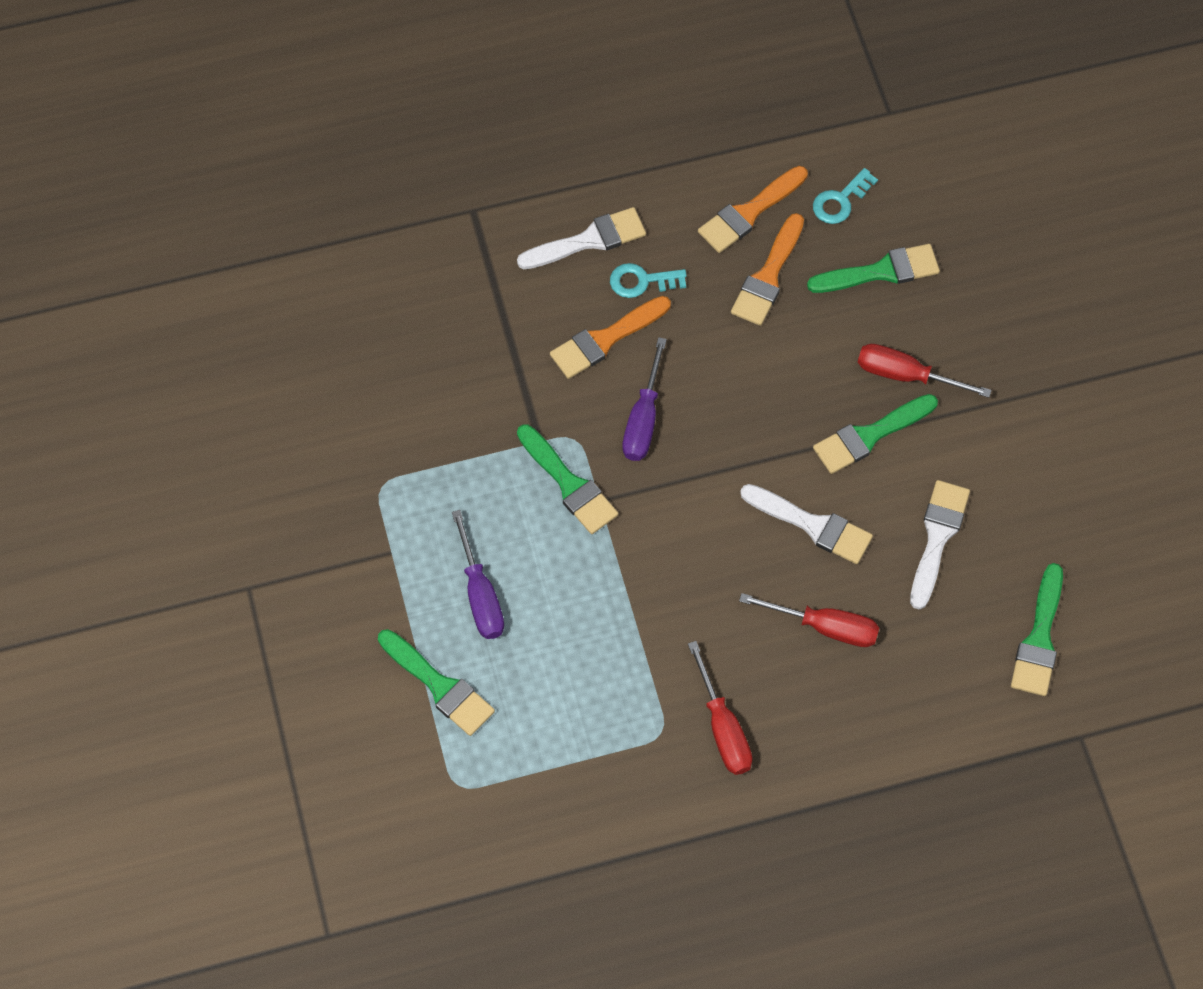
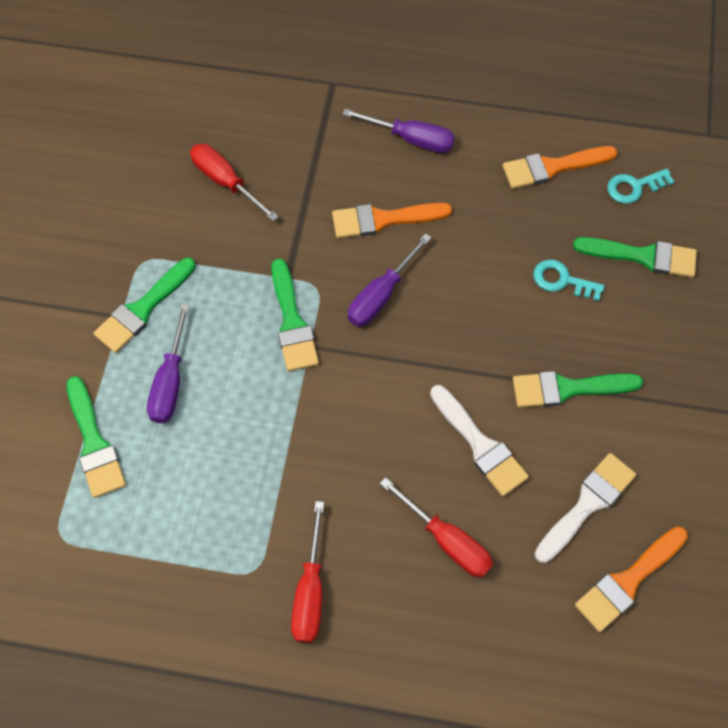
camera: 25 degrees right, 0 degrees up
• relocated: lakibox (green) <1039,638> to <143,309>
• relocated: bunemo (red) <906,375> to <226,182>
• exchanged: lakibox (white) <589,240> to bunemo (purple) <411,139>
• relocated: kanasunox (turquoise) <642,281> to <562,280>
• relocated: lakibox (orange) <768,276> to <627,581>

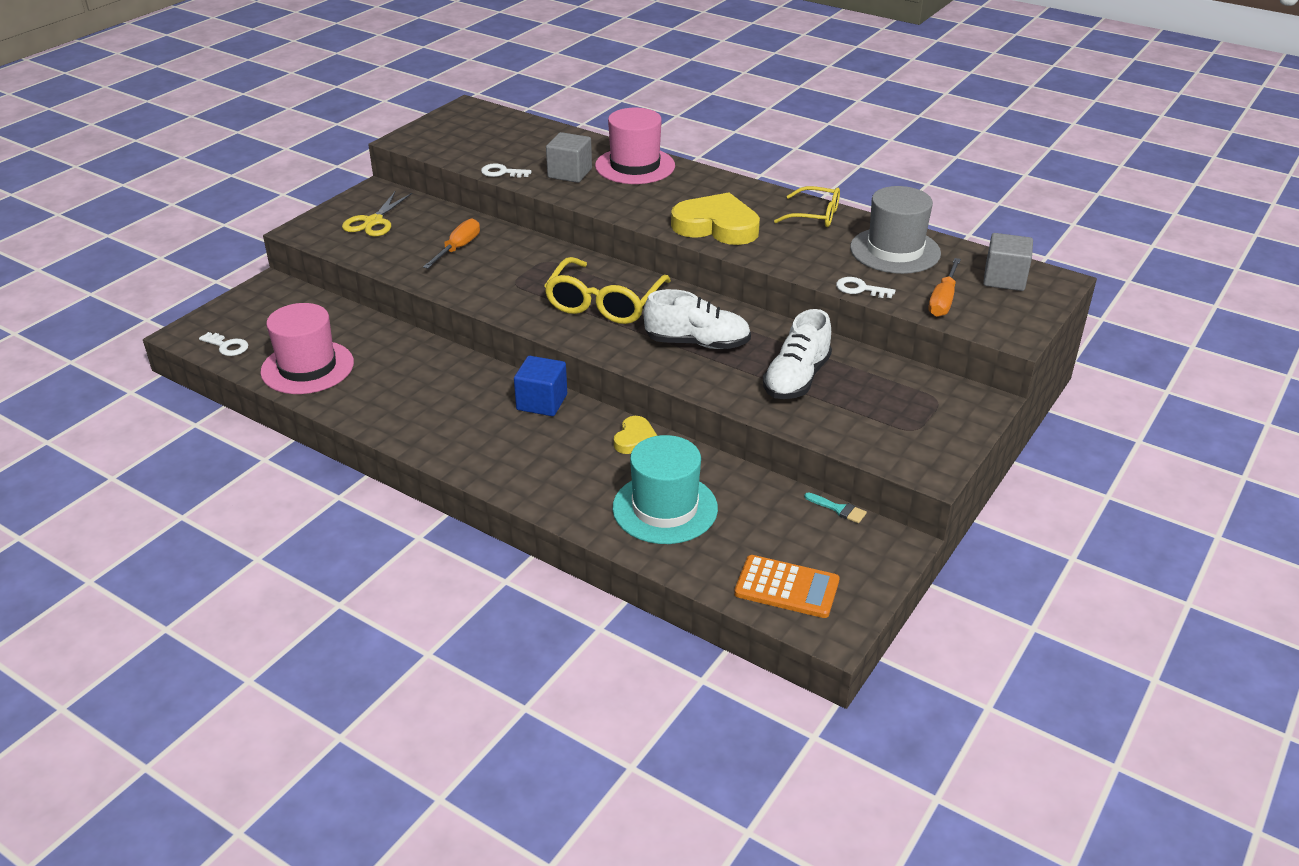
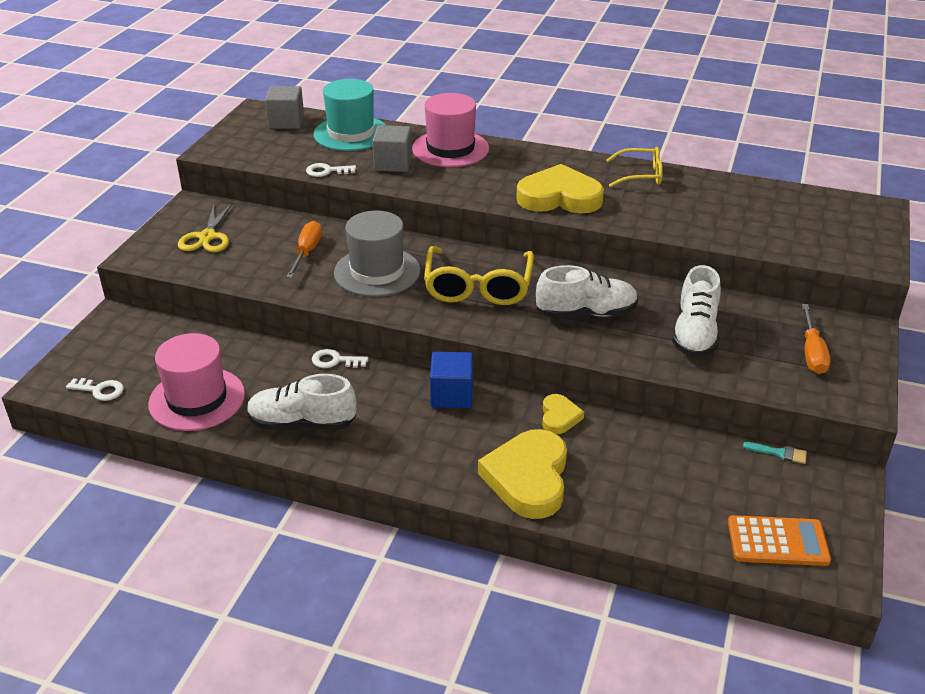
camera: 15 degrees left, 0 degrees up
• appeared: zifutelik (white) <302,423>
• relocated: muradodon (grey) <1004,279> to <286,122>
• relocated: kanasunox (white) <860,289> to <335,361>
• relocated: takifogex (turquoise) <665,508> to <351,133>
• relocated: takifogex (grey) <895,250> to <377,272>
• appeared: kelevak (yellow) <528,478>
• relocated: bunemo (orange) <943,300> to <812,352>

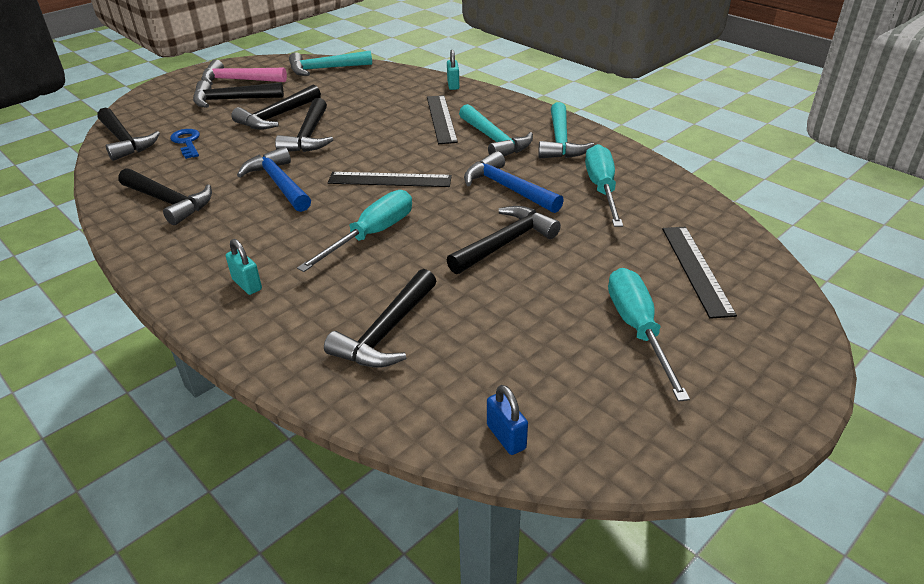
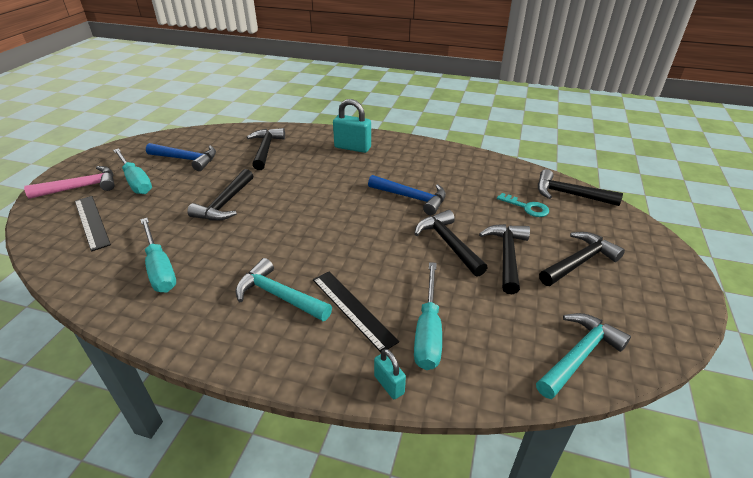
camera: 150 degrees right, 0 degrees up
• relocated: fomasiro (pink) <238,80> to <81,187>
• relocated: fomasiro (blue) <507,188> to <186,159>
• size: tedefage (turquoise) <247,284> = <352,147> x1.78
• relocated: bunemo (turquoise) <372,235> to <428,331>
• colour: kanasunox (blue) <187,142> to kanasunox (turquoise) <527,207>
• missing: fomasiro (black) <169,202>
• missing: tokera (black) <390,180>
• missing: tedefage (blue) <506,437>
• missing: fomasiro (turquoise) <560,141>

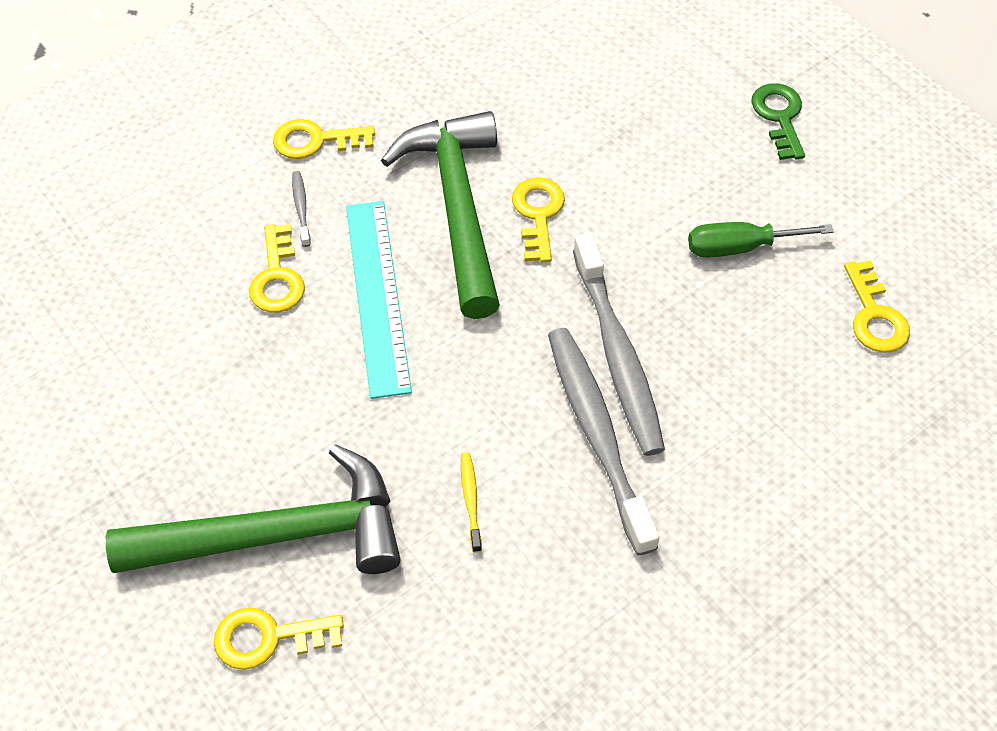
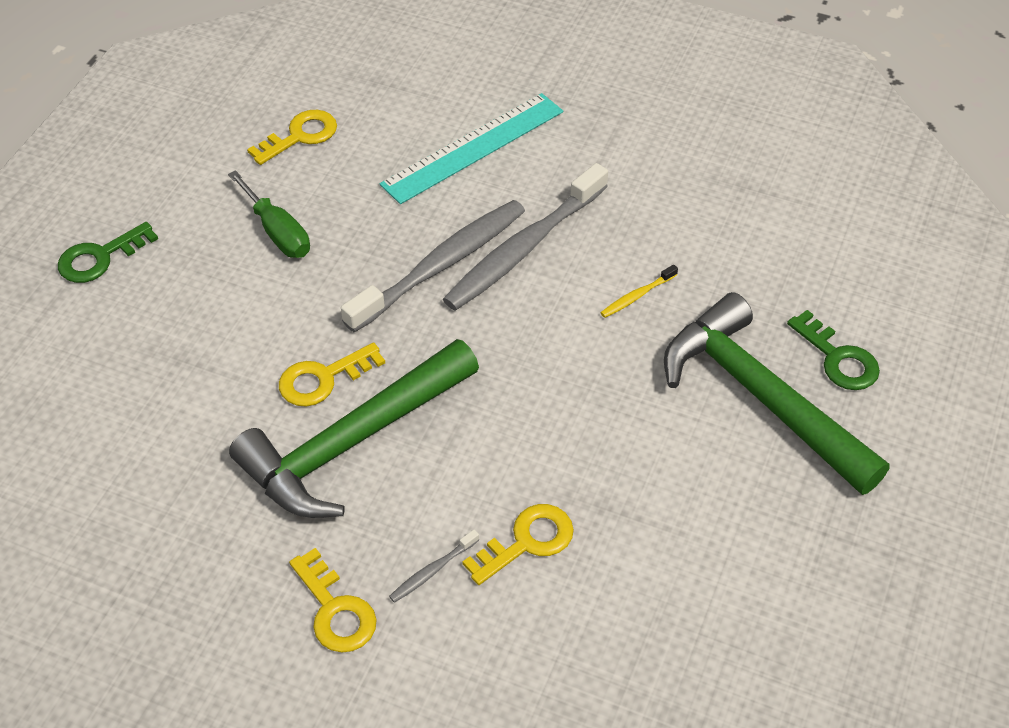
camera: 120 degrees left, 5 degrees down
• relocated: tokera (turquoise) <377,296> to <473,147>
• colour: kanasunox (yellow) <269,638> to kanasunox (green) <838,358>

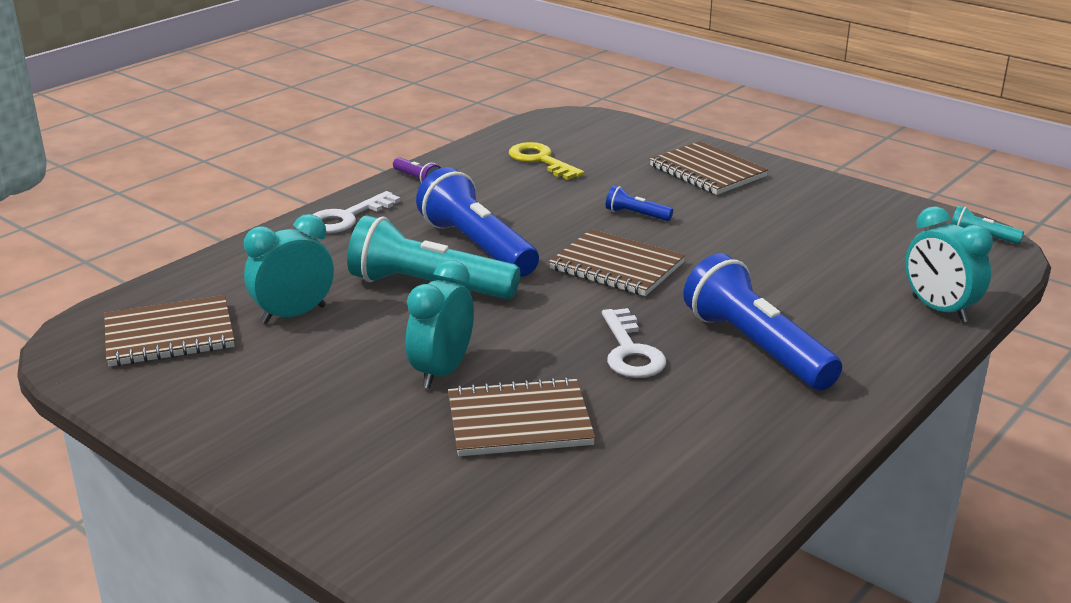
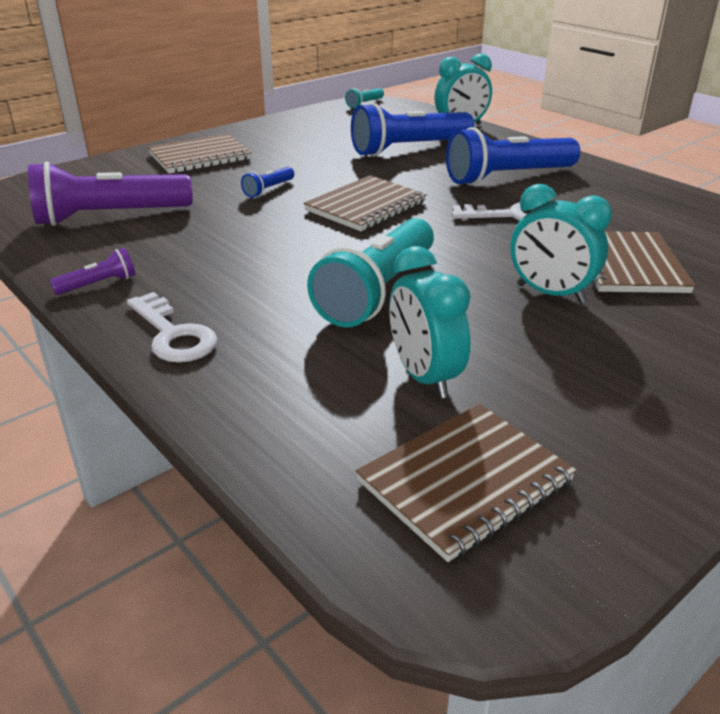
camera: 80 degrees left, 5 degrees up
• exchanged: kanasunox (yellow) <541,160> to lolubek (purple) <109,216>
• relocated: lolubek (blue) <477,246> to <408,149>
• spun: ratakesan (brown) <169,335> = <465,481> 60 degrees clockwise

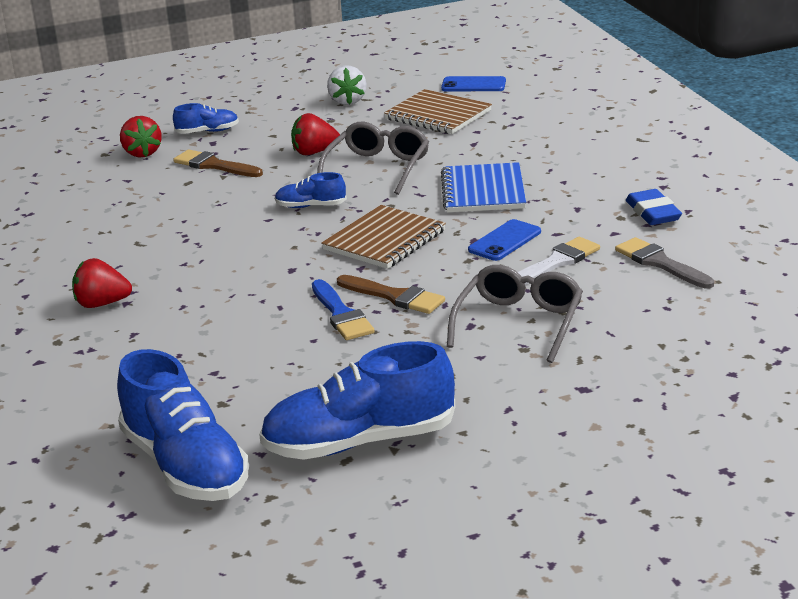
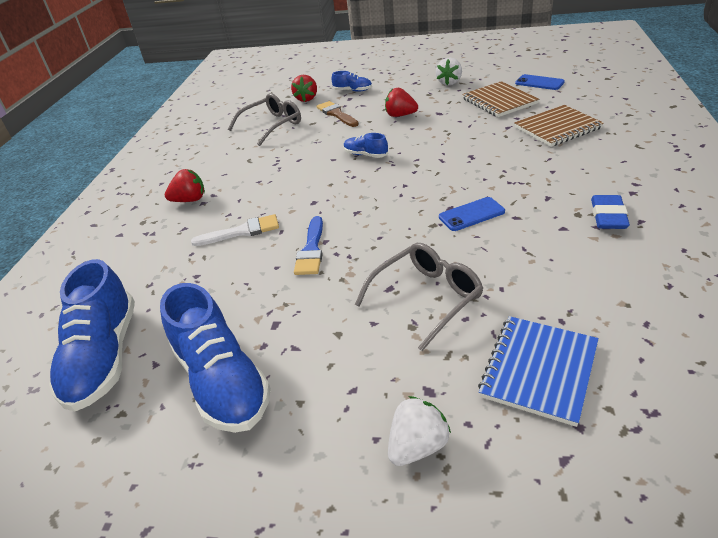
camera: 30 degrees right, 10 degrees up
• spun: zifutelik (blue) <359,442> = <222,381> 135 degrees counterclockwise
• spun: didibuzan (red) <102,304> = <190,200> 135 degrees clockwise
• relocated: lakibox (white) <556,263> to <242,232>
• relocated: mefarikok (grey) <378,168> to <272,125>
• appeared: didibuzan (white) <417,446>
• relocated: ratakesan (blue) <483,191> to <539,370>
• relocated: ratakesan (brown) <384,240> to <557,128>
• missing: lakibox (brown) <394,296>
• missing: lakibox (grey) <660,263>

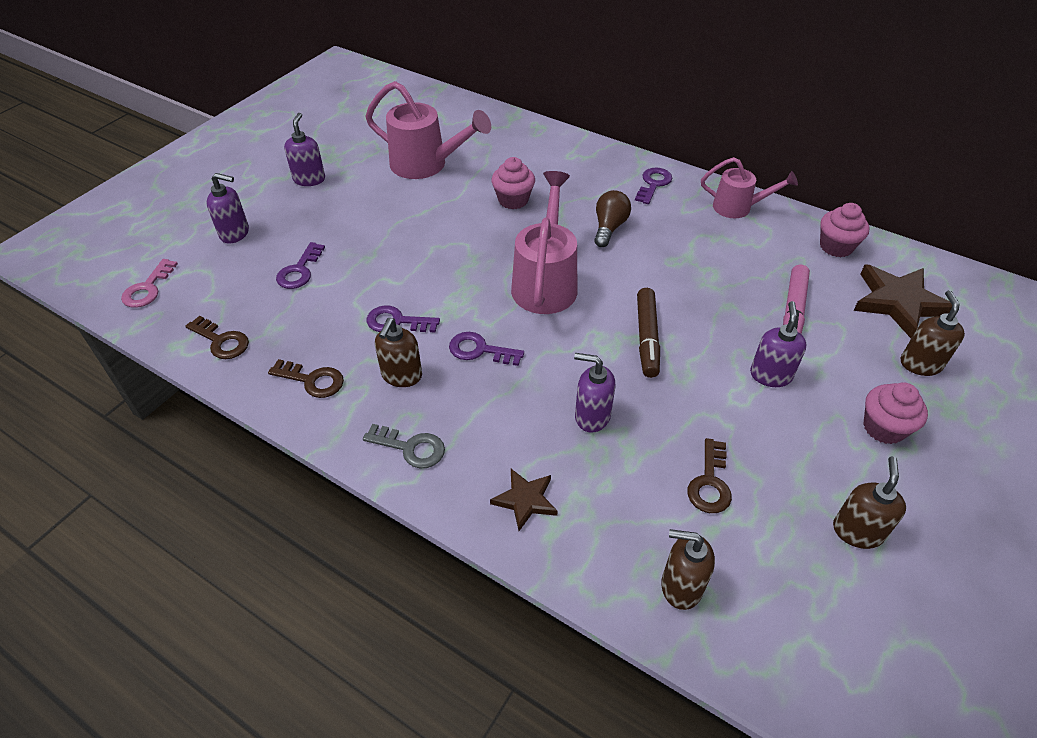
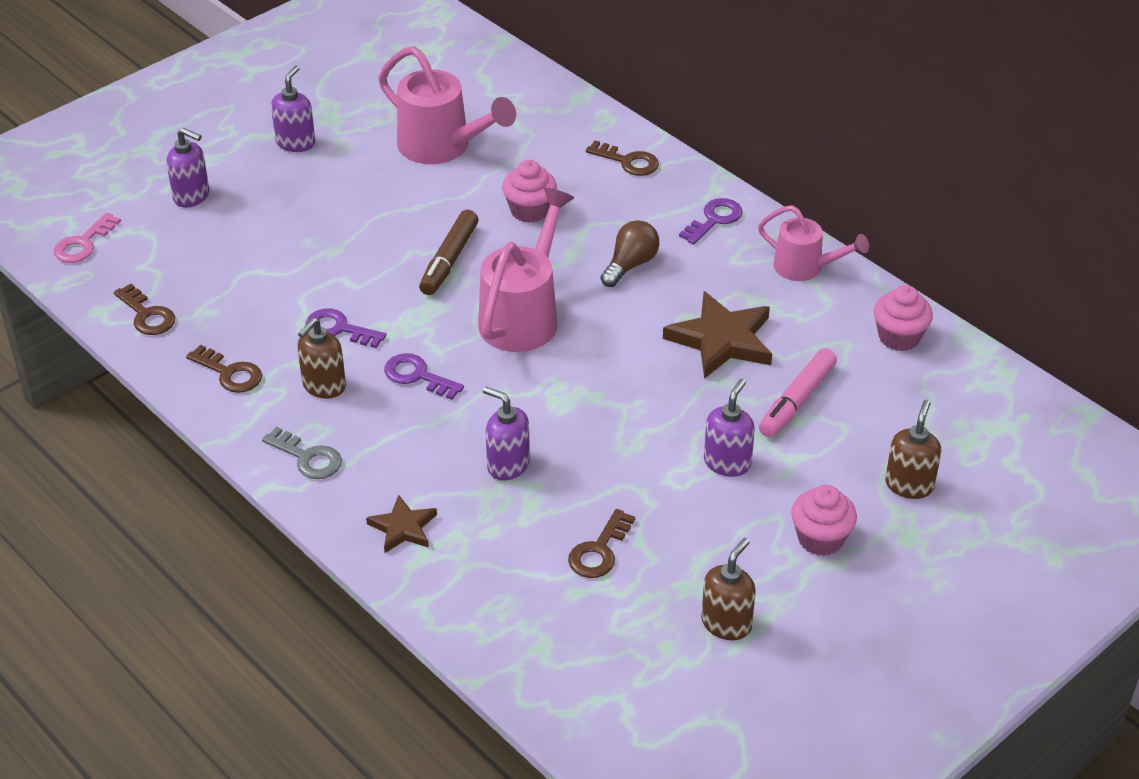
camera: 15 degrees right, 5 degrees down
• relocated: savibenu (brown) <647,338> to <449,260>
• appeared: kanasunox (brown) <628,161>
• relocated: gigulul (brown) <898,302> to <721,340>
• missing: kanasunox (purple) <299,271>
• missing: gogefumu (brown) <680,586>

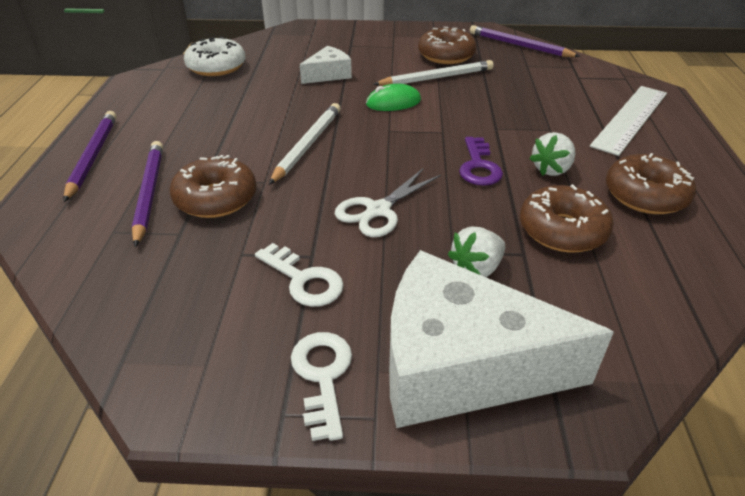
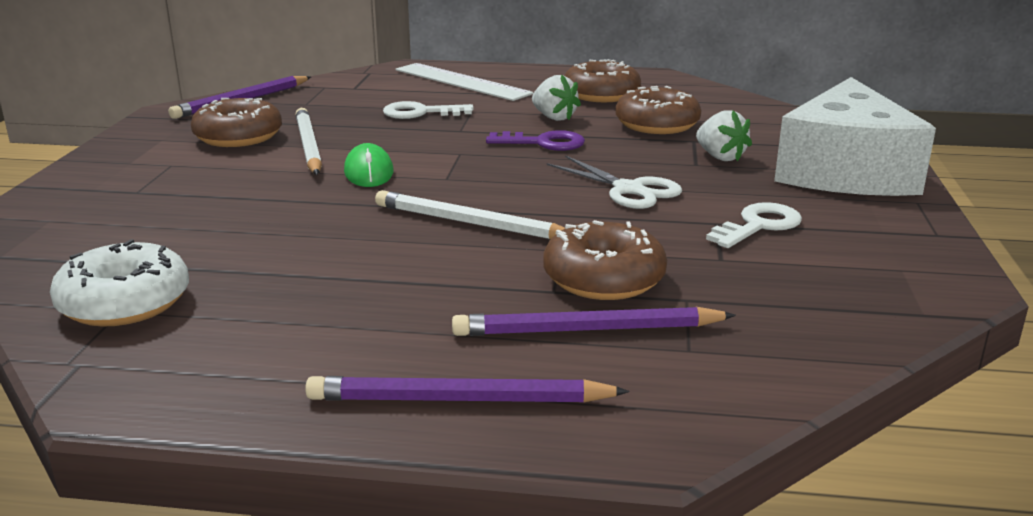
camera: 85 degrees left, 15 degrees down
• relocated: kanasunox (white) <322,376> to <420,113>
• missing: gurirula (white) <328,74>

